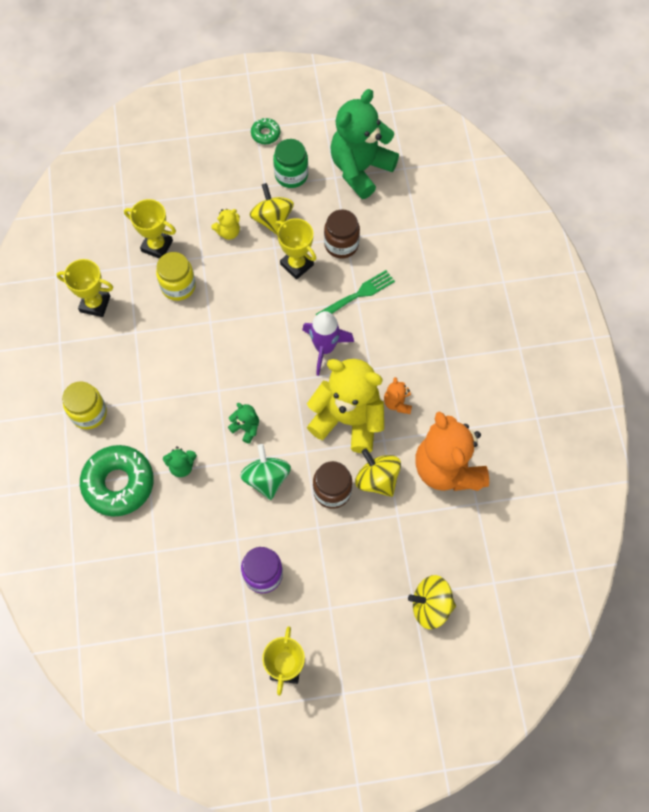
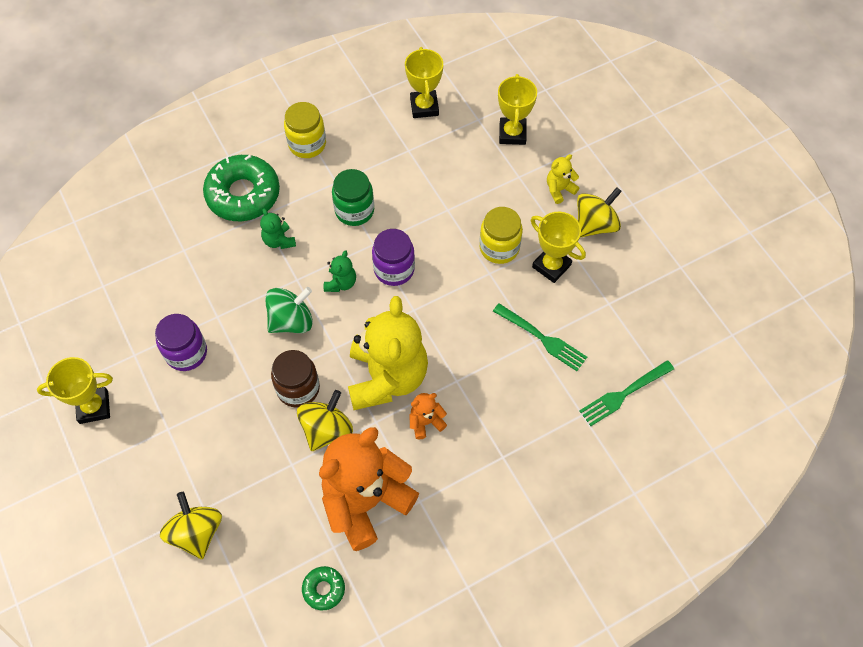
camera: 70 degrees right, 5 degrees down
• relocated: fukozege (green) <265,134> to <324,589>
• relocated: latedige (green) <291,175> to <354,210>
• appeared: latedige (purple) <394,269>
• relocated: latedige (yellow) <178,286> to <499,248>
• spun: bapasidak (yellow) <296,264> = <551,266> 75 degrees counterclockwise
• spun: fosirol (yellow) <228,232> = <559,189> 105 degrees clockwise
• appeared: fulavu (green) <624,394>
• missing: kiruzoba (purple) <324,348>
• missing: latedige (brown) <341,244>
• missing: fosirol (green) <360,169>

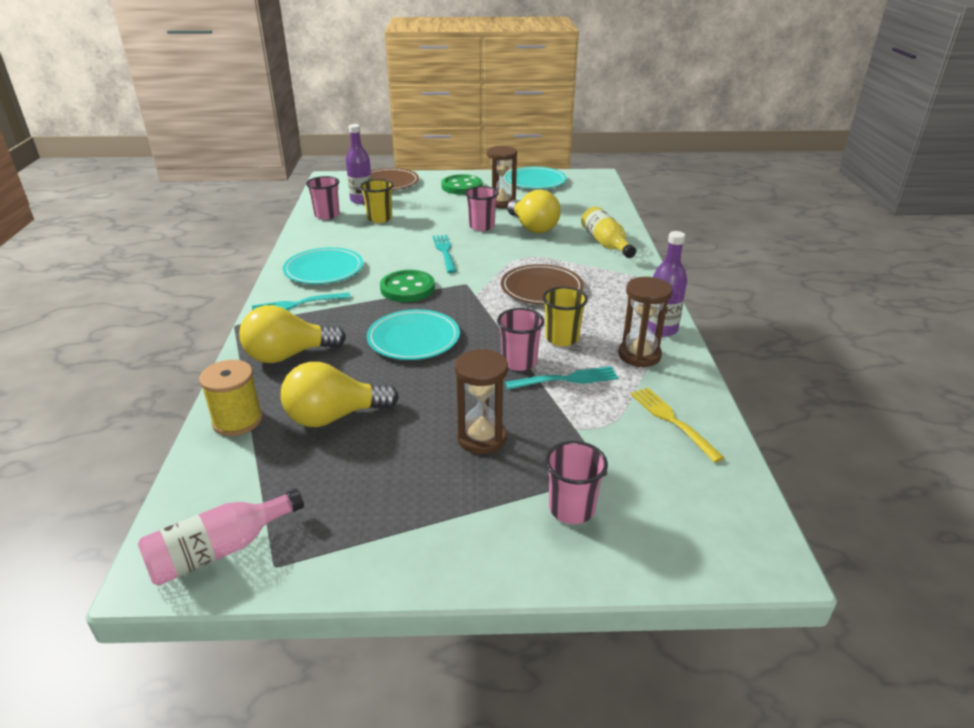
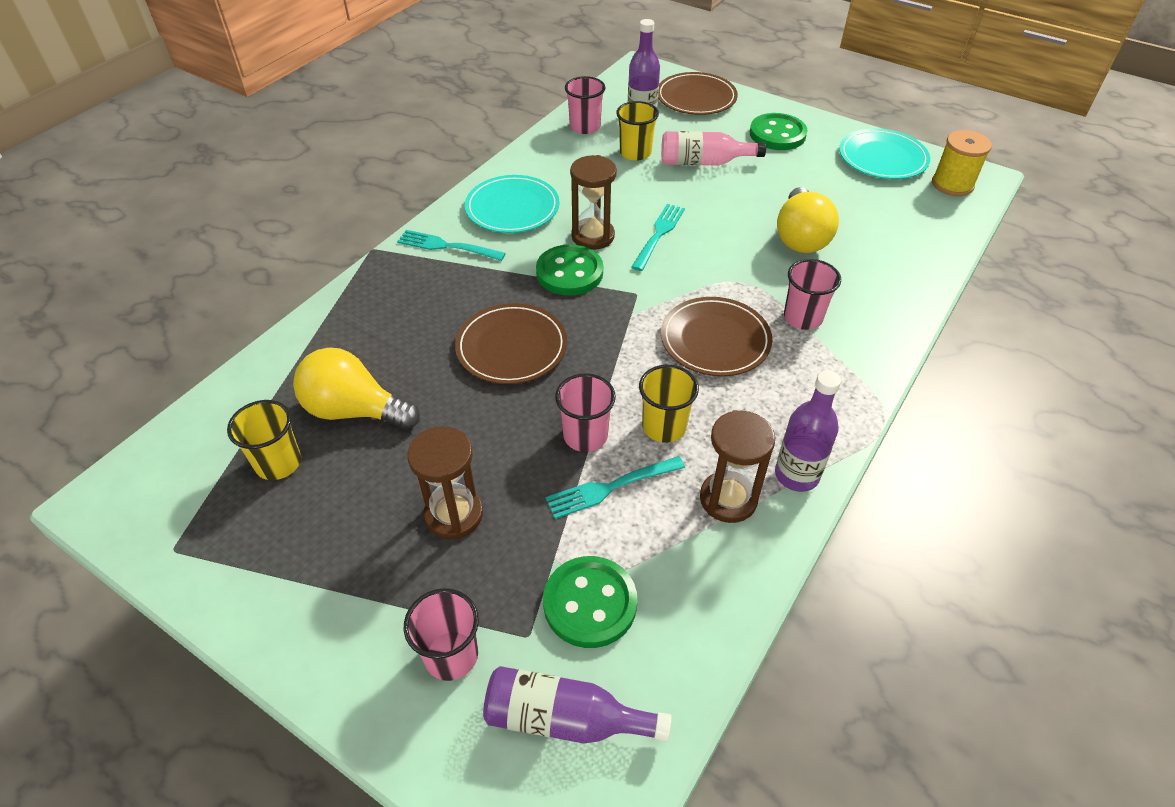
camera: 35 degrees right, 15 degrees up
• appeared: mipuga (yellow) <278,463>
• colour: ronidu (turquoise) <413,338> to ronidu (brown) <511,347>
• appeared: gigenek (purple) <565,718>
• appeared: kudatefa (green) <590,603>
• spun: fulavu (turquoise) <566,379> = <611,487> 135 degrees clockwise
• relocated: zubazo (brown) <501,203> to <593,236>
• relocated: gigenek (pink) <220,550> to <704,162>
• relocated: mipuga (pink) <482,226> to <803,317>
• relocated: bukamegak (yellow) <237,420> to <952,184>
• missing: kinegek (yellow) <288,355>
• missing: gigenek (yellow) <606,243>
• missing: fulavu (yellow) <672,421>

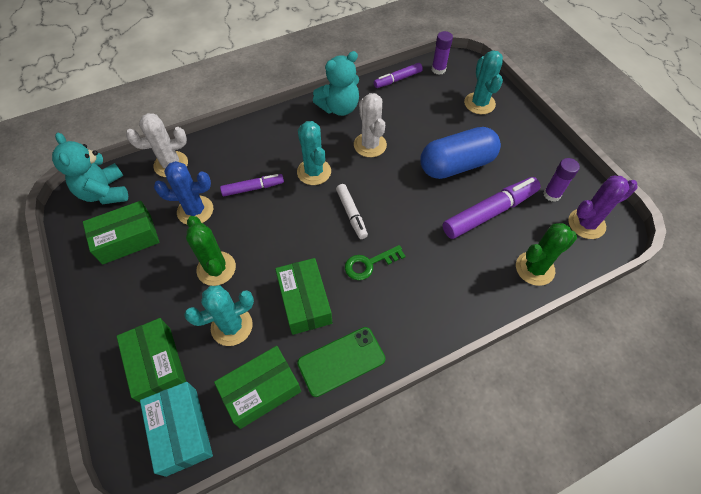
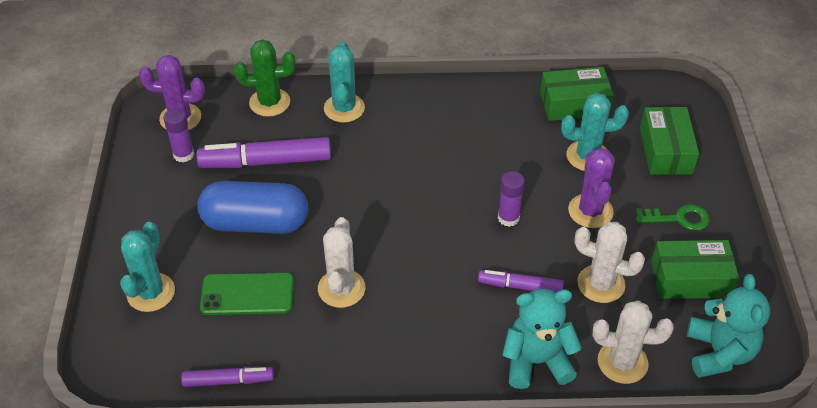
camera: 155 degrees left, 10 degrees down
• relocated: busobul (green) <341,361> to <247,294>
• relocated: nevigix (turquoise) <314,172> to <344,108>
• relocated: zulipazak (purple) <438,69> to <508,218>
• relocated: fosirol (turquoise) <339,108> to <536,361>
• colour: nevigix (green) <216,268> to nevigix (purple) <590,211>
• colour: nevigix (blue) <195,210> to nevigix (white) <601,284>
• relocated: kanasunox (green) <369,264> to <678,218>
• missing: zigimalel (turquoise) <181,431>
• missing: zigimalel (green) <305,301>
• missing: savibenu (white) <351,214>

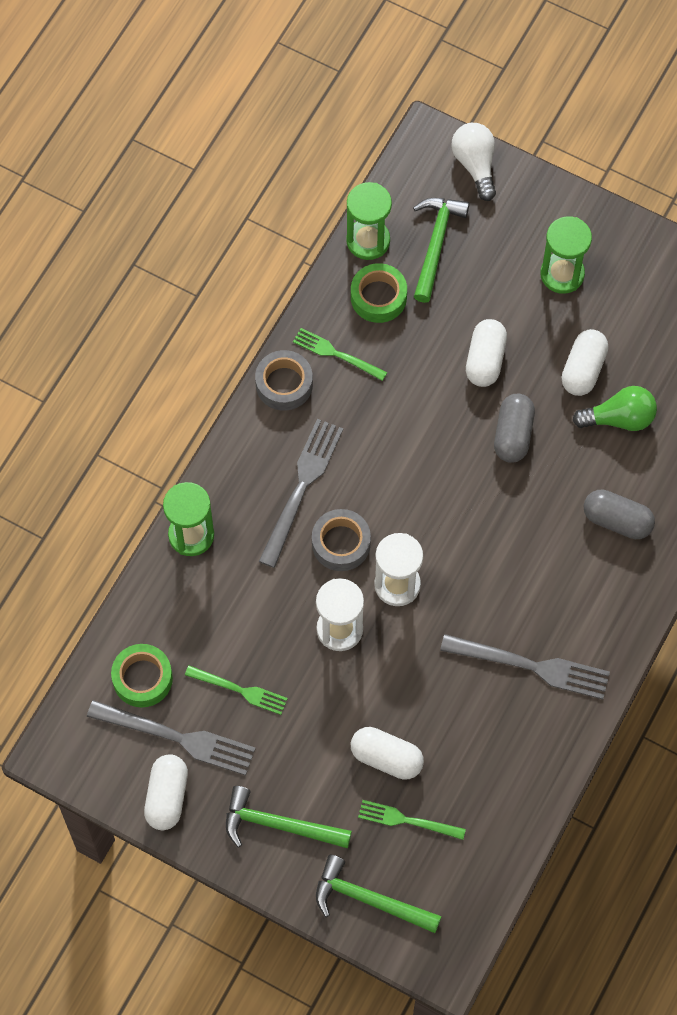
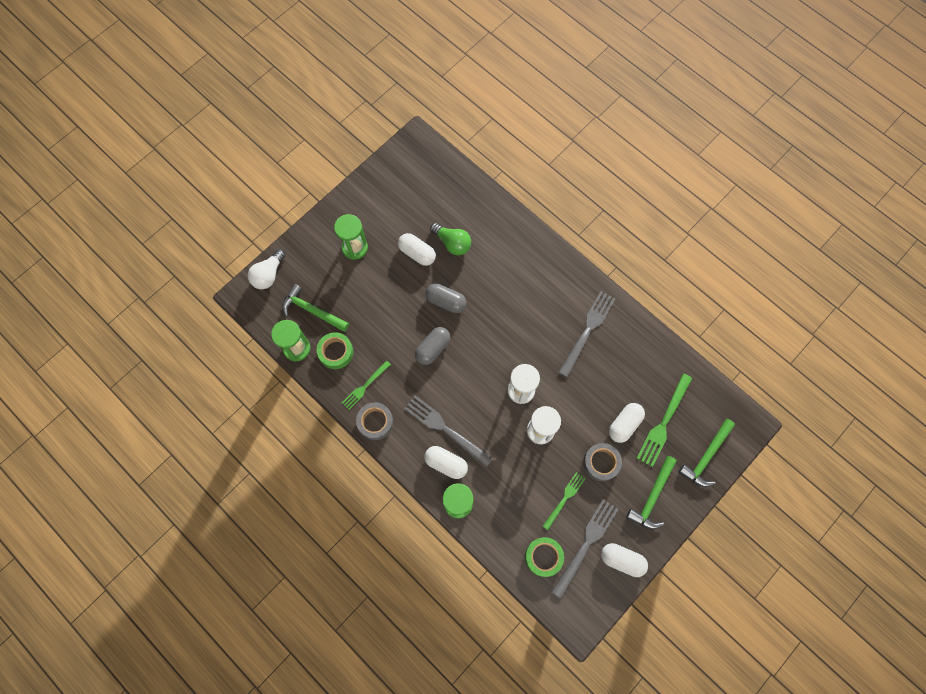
camera: 75 degrees left, 5 degrees up
• spun: kinegek (white) <475,165> = <268,275> 60 degrees counterclockwise
• relocated: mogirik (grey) <617,520> to <433,348>
• relocated: mogirik (white) <485,360> to <446,463>
• spun: kinegek (green) <619,418> = <452,243> 120 degrees clockwise
• relocated: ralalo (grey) <341,543> to <601,463>
• size: fulavu (green) <406,820> = <663,423> x1.62

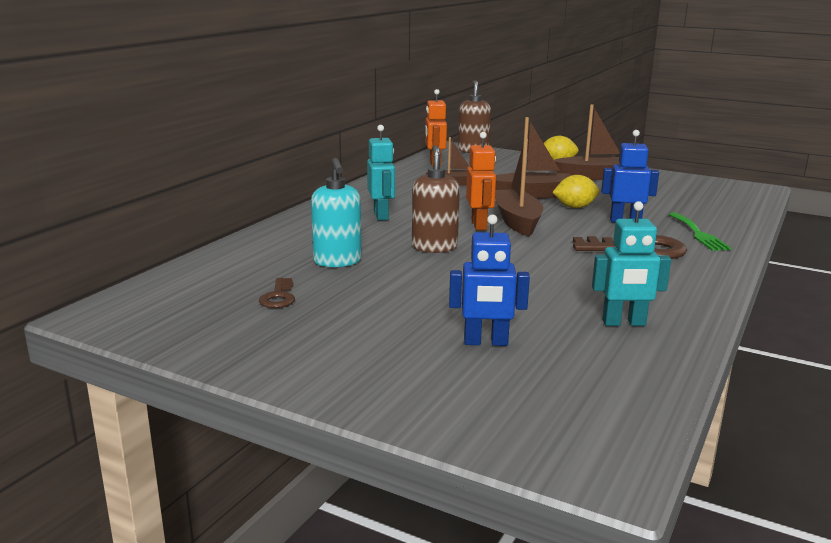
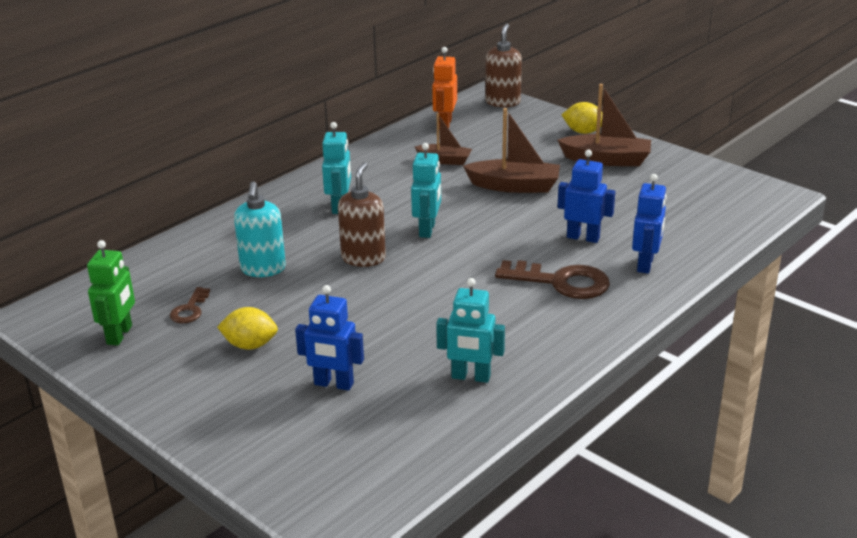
camera: 15 degrees right, 10 degrees up
• appeared: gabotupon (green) <120,335>
• relocated: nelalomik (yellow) <574,207> to <250,345>
• colour: gabotupon (orange) <479,225> to gabotupon (turquoise) <427,230>
• exchanged: fulavu (green) <698,234> to gabotupon (blue) <645,264>
• missing: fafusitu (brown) <517,221>

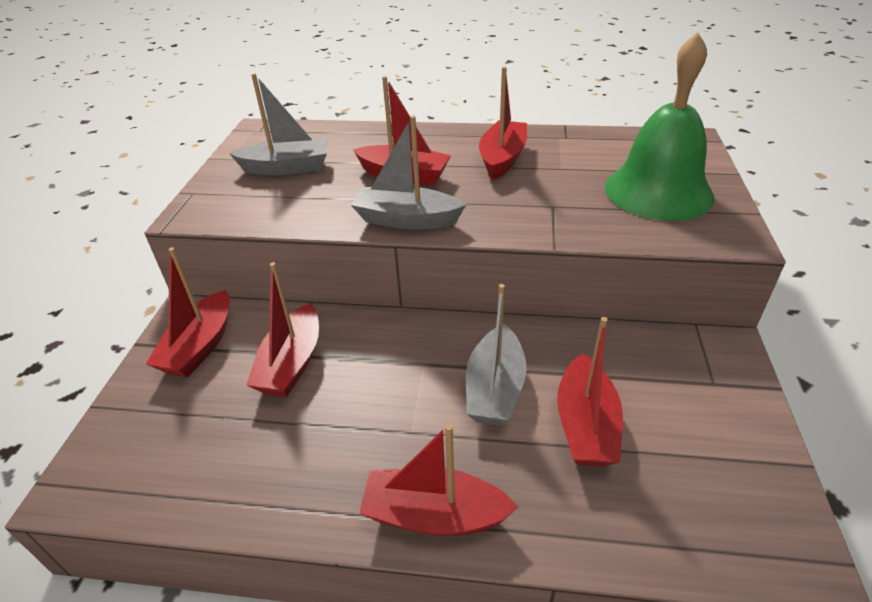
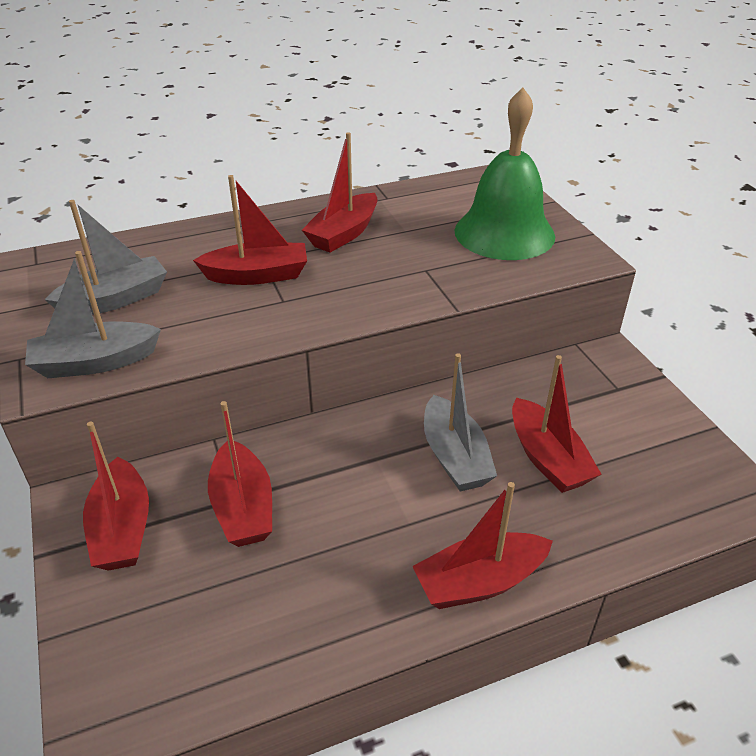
camera: 30 degrees left, 0 degrees up
• relocated: fafusitu (grey) <406,220> to <95,362>
• spun: fafusitu (red) <502,159> = <343,234> 135 degrees counterclockwise

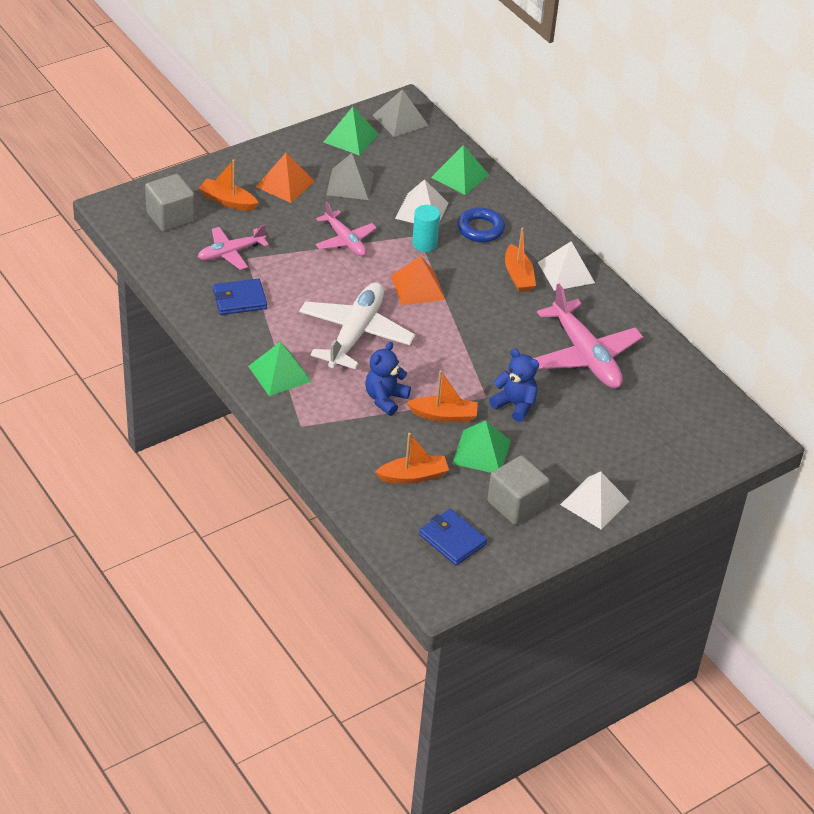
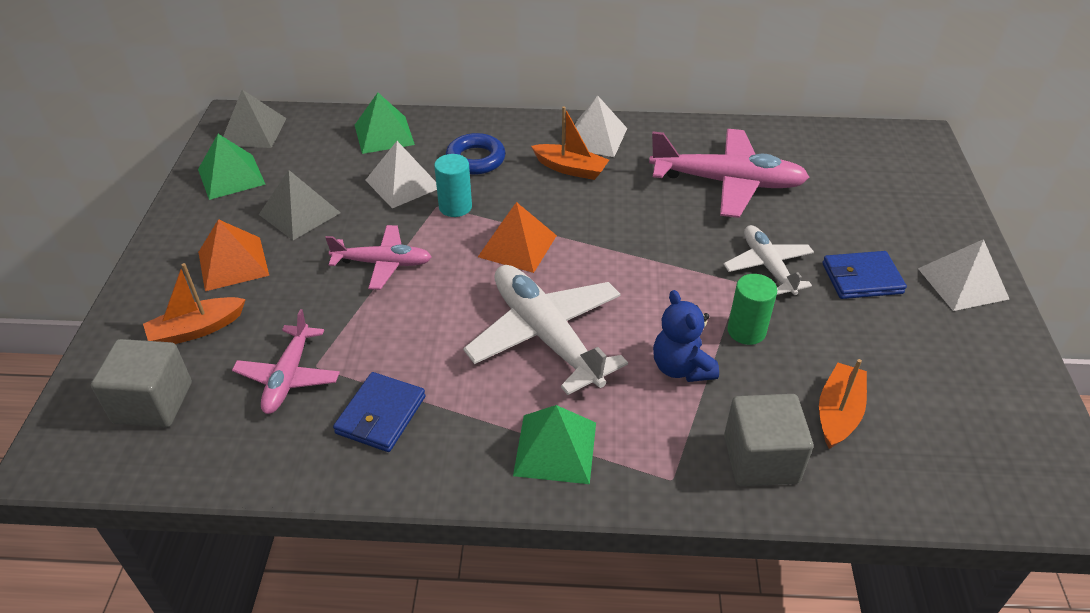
camera: 50 degrees left, 0 degrees up
• exchanged: fosirol (blue) <515,405> to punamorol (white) <768,266>
• relocated: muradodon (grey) <516,504> to <761,459>
• exchanged: fafusitu (orange) <444,415> to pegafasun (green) <746,331>
• relocated: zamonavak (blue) <452,539> to <862,278>
• missing: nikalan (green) <481,452>

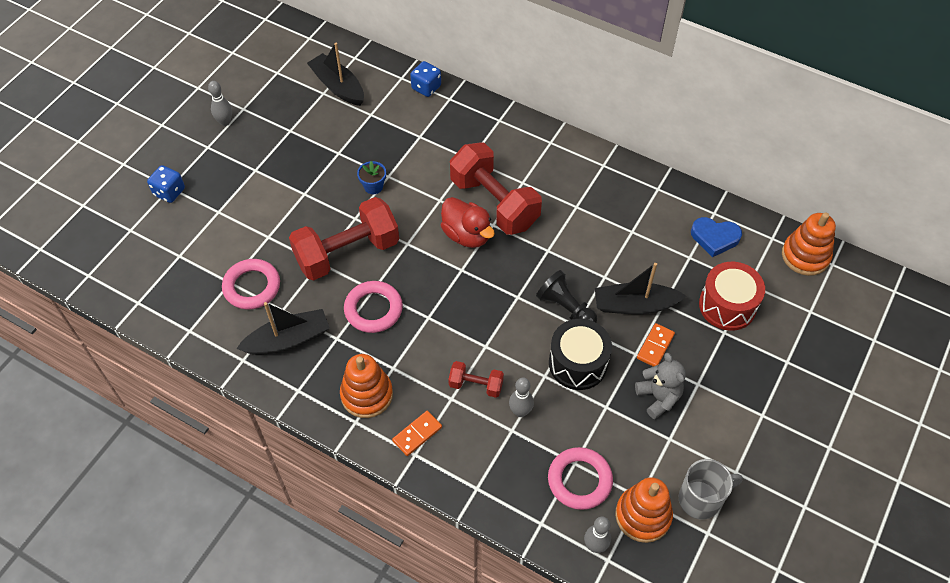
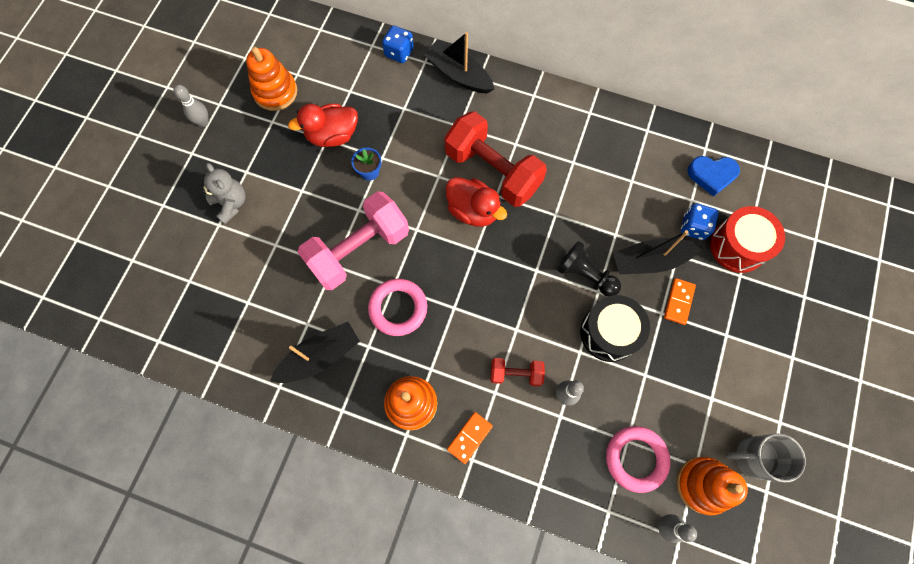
camera: 10 degrees left, 15 degrees up
• relocated: fosirol (grey) <658,397> to <231,204>
• relocated: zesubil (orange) <805,256> to <275,92>
• appeared: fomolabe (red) <332,135>
• colour: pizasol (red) <347,253> to pizasol (pink) <359,250>
• relocated: fafusitu (black) <338,86> to <458,75>
• relocated: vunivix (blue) <169,192> to <693,227>
• spun: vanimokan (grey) <700,499> = <753,457> 150 degrees counterclockwise
• missing: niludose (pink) <252,287>

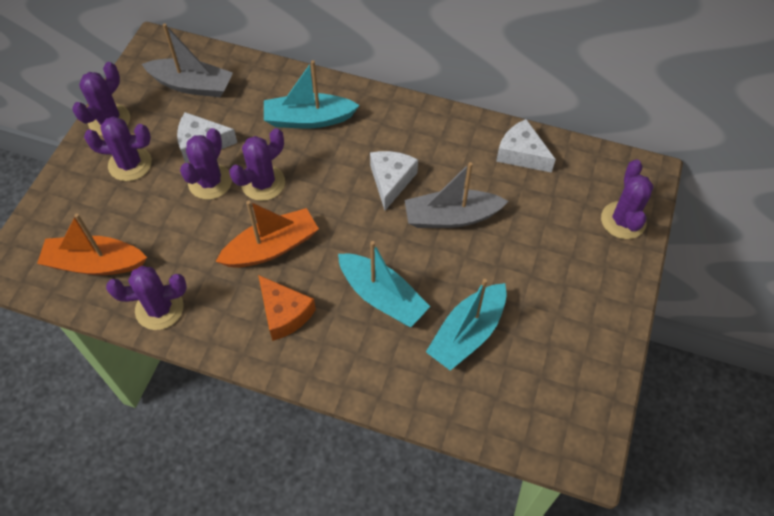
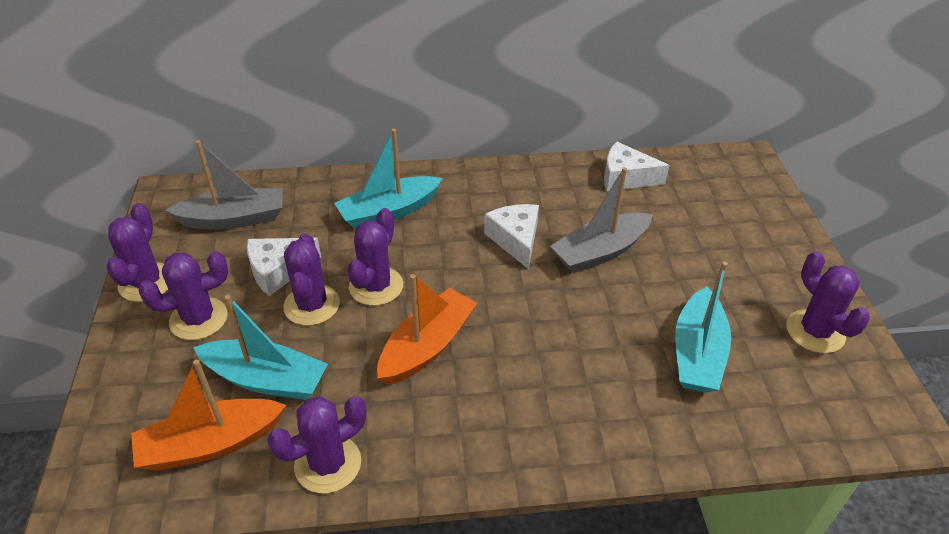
camera: 25 degrees left, 15 degrees down
• relocated: fafusitu (turquoise) <382,296> to <266,379>
• relocated: nevigix (purple) <623,220> to <815,331>
• missing: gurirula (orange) <284,313>

